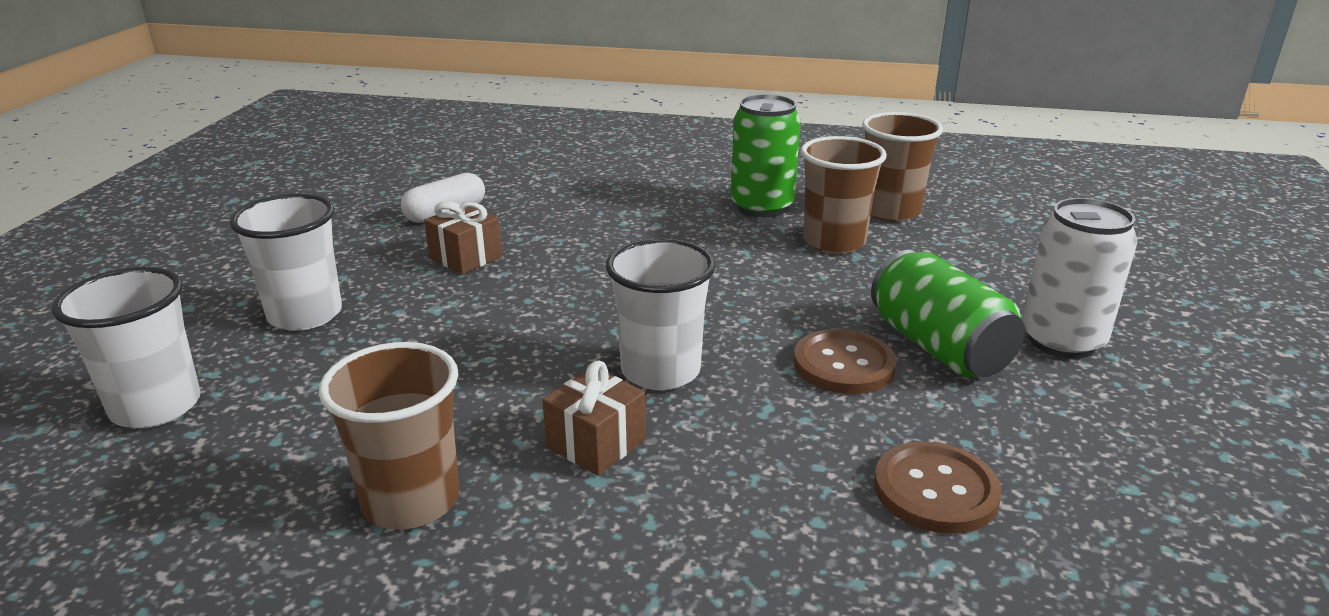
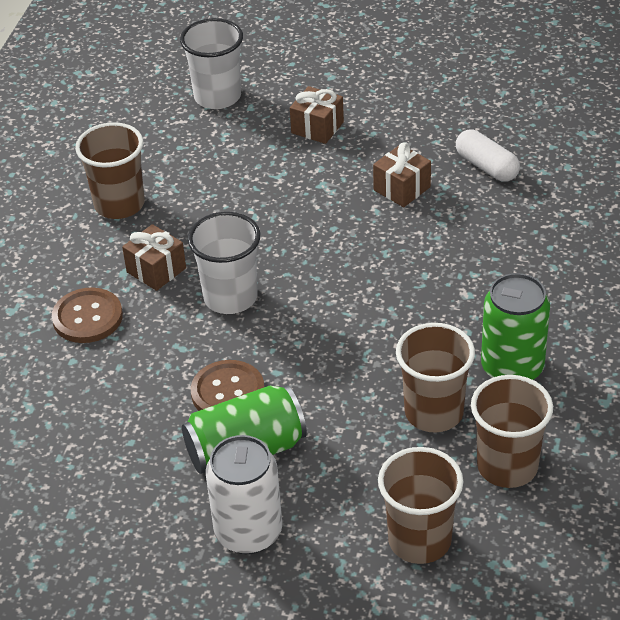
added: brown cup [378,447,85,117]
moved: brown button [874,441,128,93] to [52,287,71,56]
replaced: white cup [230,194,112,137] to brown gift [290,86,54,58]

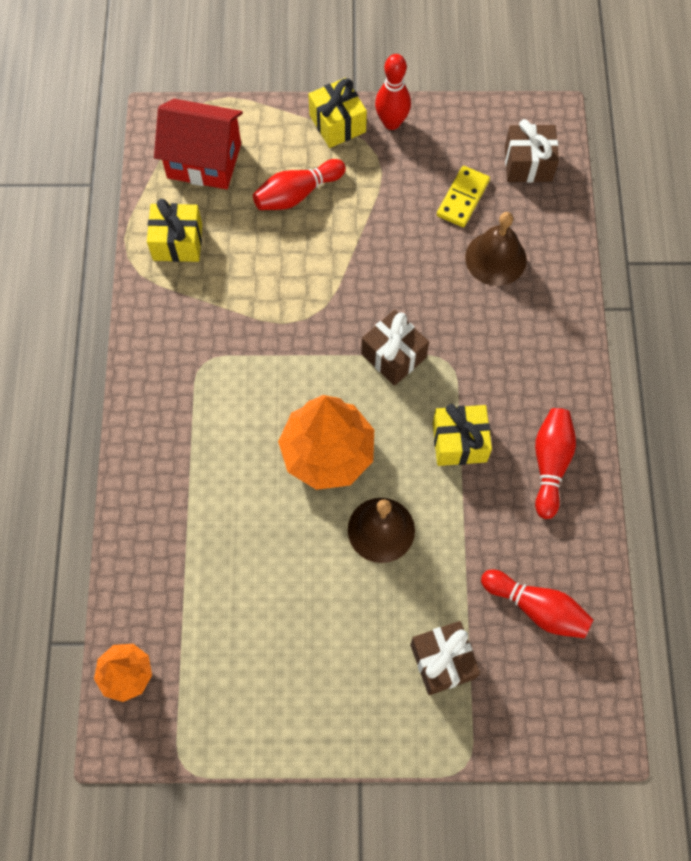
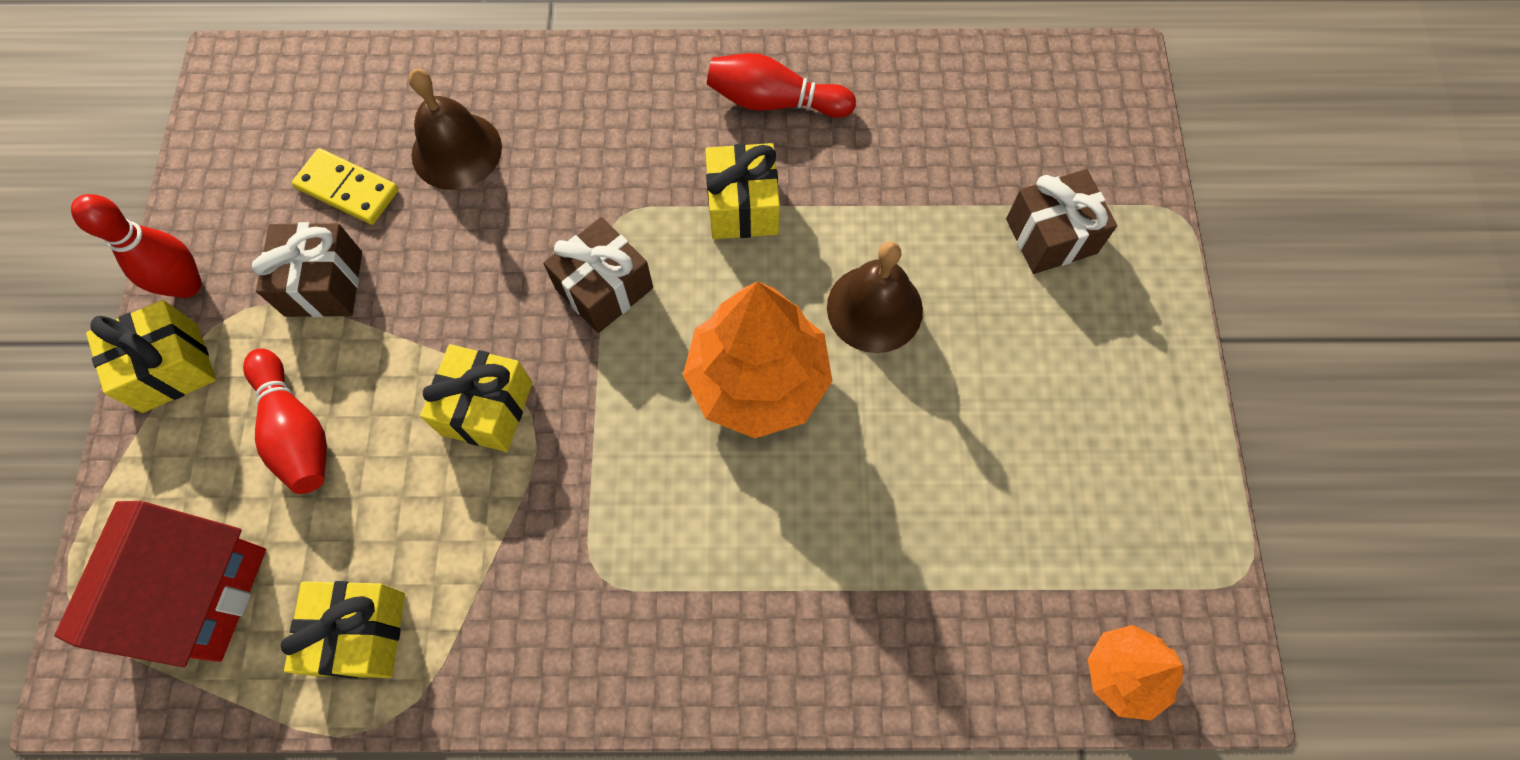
removed: red bowling pin [481,570,112,68]
added: yellow gift [420,344,113,108]
moved: brown gift [505,119,54,64] to [252,222,110,95]

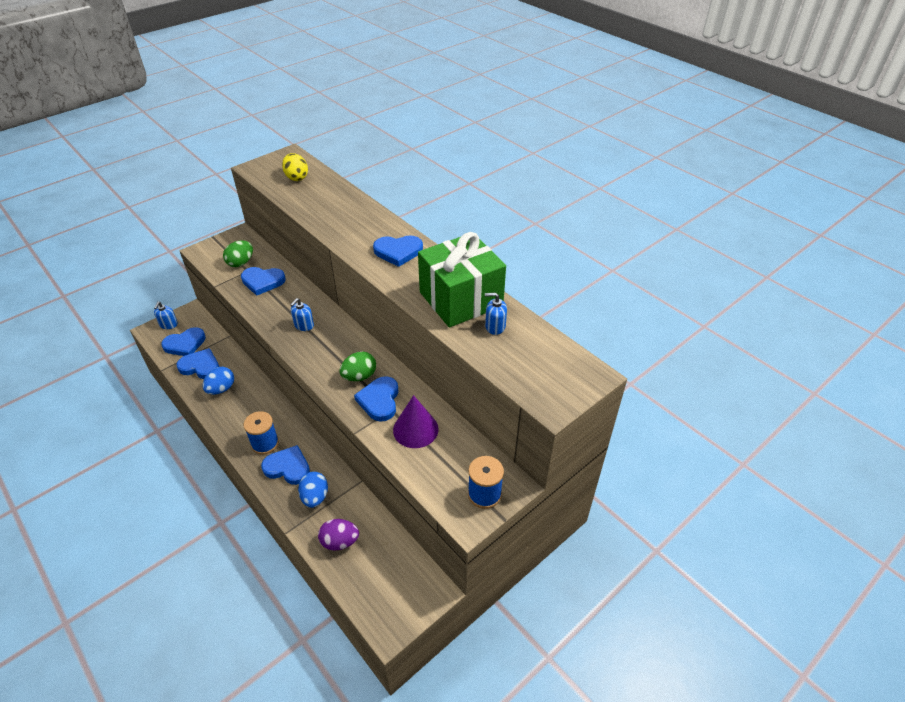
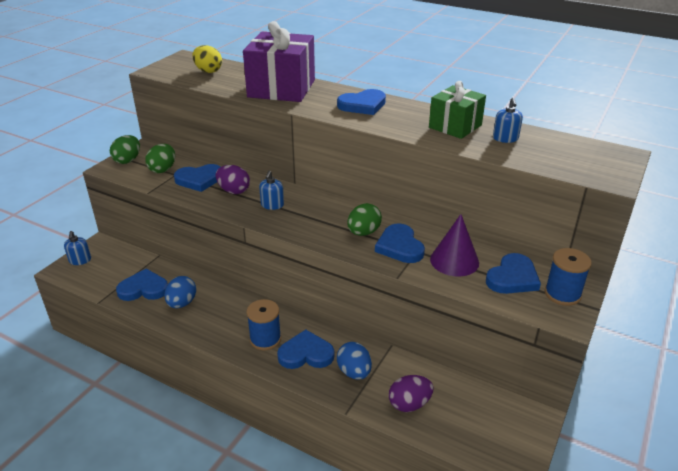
added: green egg [110,135,30,29]; purple egg [216,165,34,29]; purple gift [243,21,72,81]
moved: blue heart [161,327,45,29] to [486,253,55,41]
turned: blue soap dispenser [485,293,22,42] = [493,98,30,45] 75 degrees counterclockwise
resized: green gift [418,232,88,96] = [429,81,57,58] x0.62

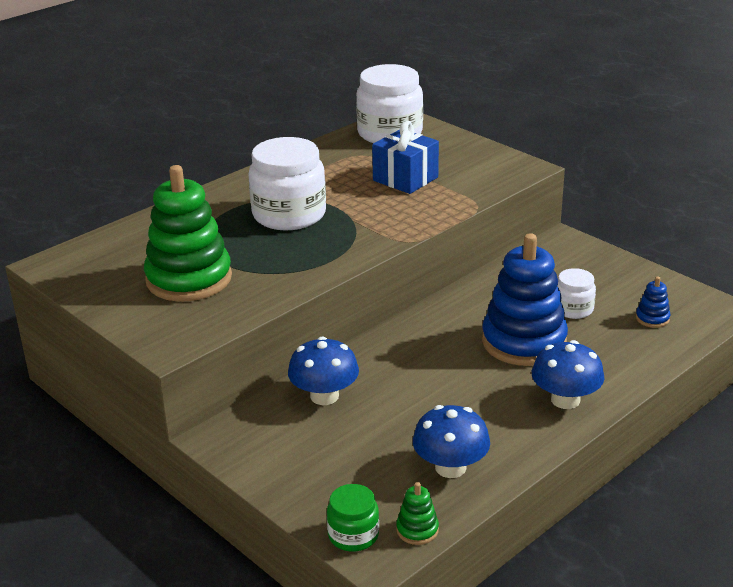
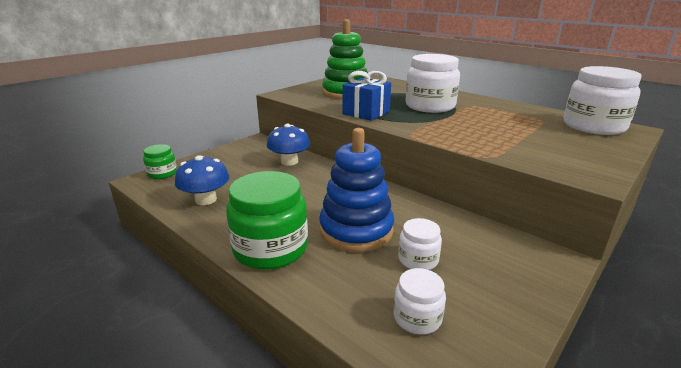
removed: green stacking toy [396,482,43,63]
moved: blue gift [372,121,67,73] to [343,71,48,50]
replaced: blue mushroom [532,340,72,69] to green jar [226,171,82,99]; blue stacking toy [636,277,34,51] to white jar [394,268,52,67]

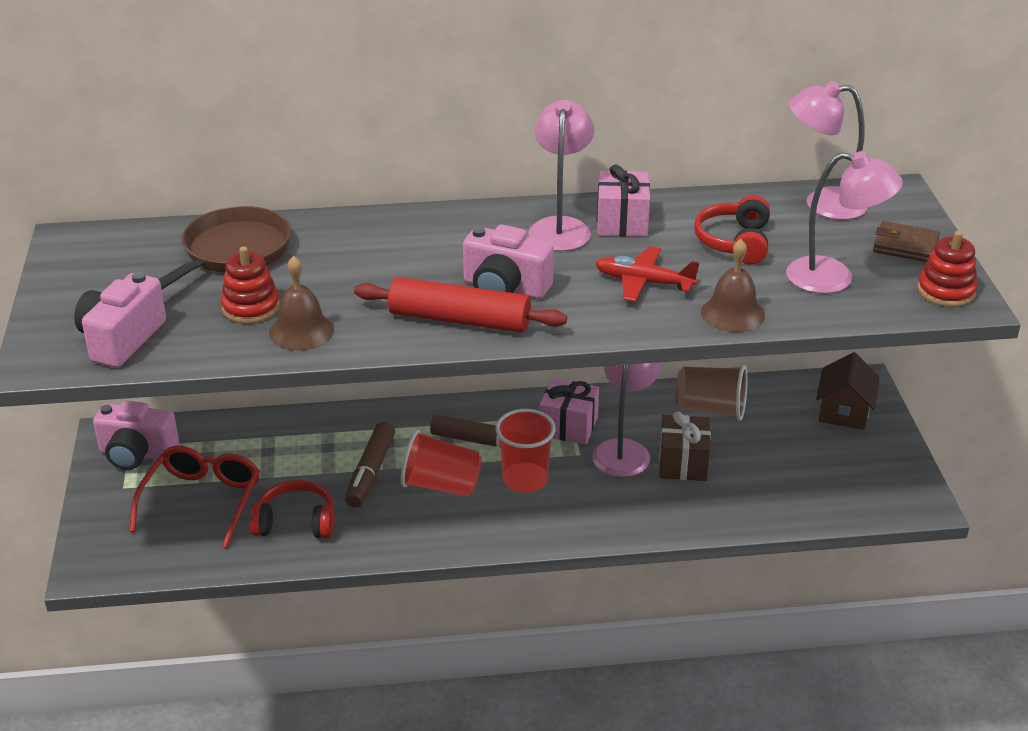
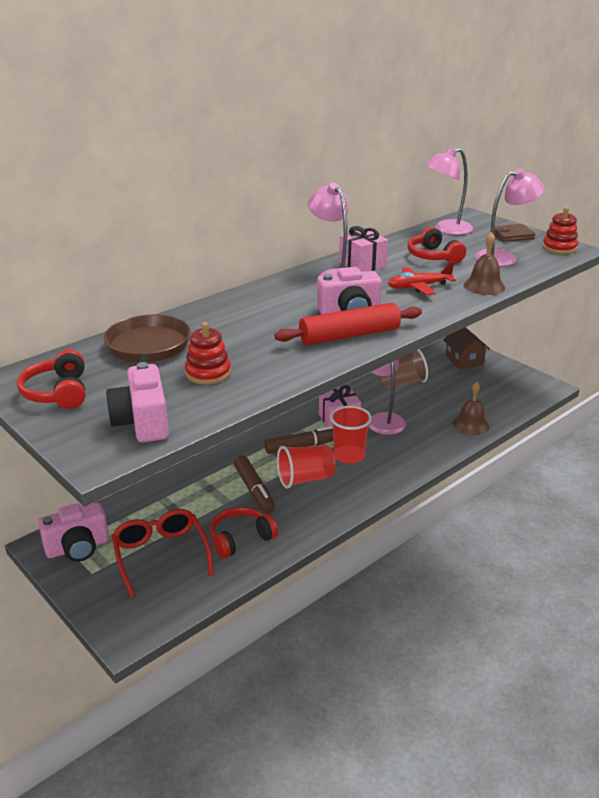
removed: brown gift [659,412,52,69]
added: red headphones [17,350,69,59]
moved: brown bell [269,256,65,95] to [453,382,37,53]

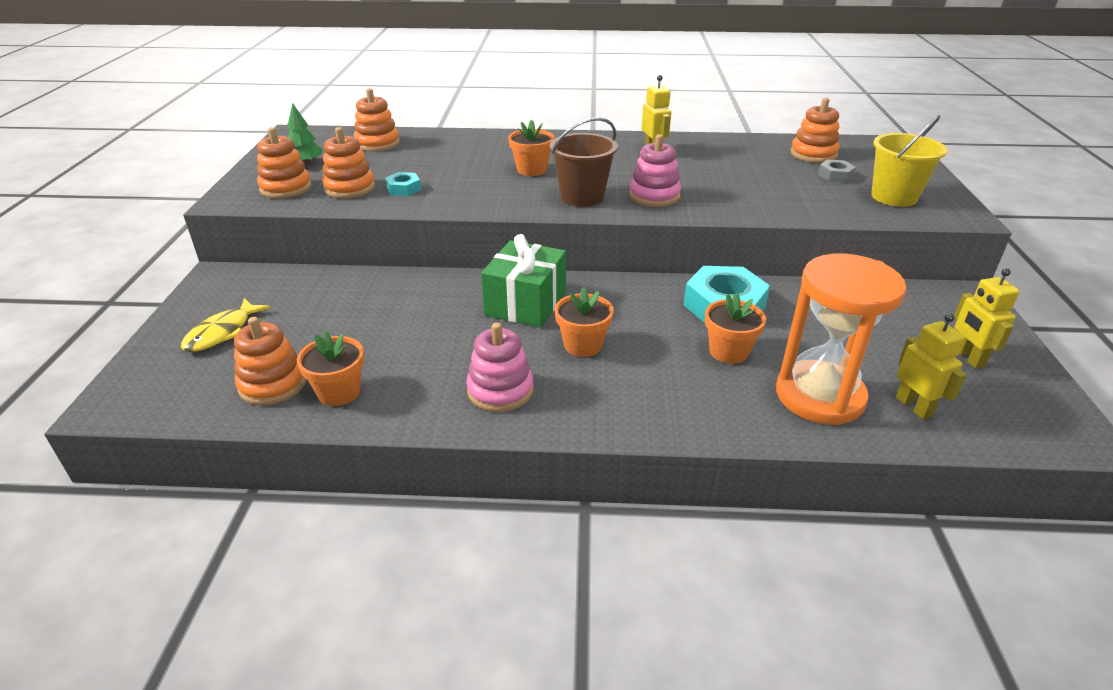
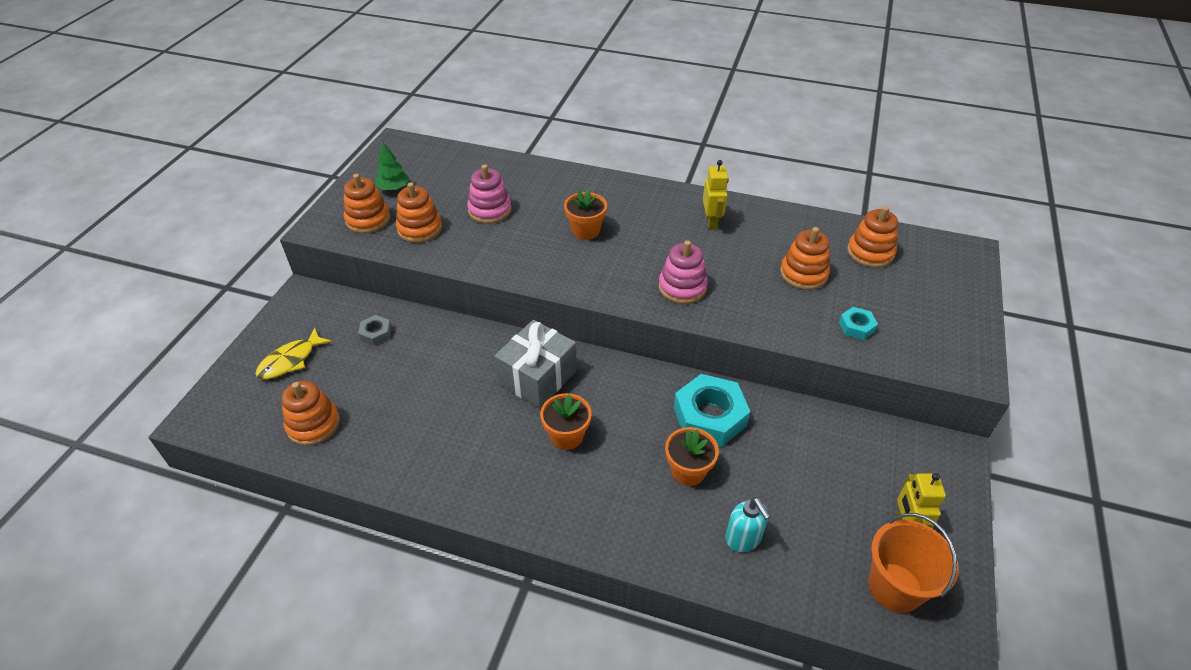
removed: orange flower pot [297,331,67,75]; brown bucket [550,117,68,90]; yellow bucket [871,115,76,92]; yellow robot [896,313,71,106]
added: orange bucket [868,513,91,100]
moved: grey nut [818,159,38,23] to [358,315,33,31]; pink stacking toy [466,323,67,89] to [467,164,45,60]; orange stacking toy [354,88,46,63] to [780,227,50,63]; turquoise nut [385,172,36,24] to [839,307,39,33]
replaced: orange hourglass [776,254,130,171] to turquoise soap dispenser [725,497,46,55]
recoloured: green gift [481,234,85,94] to grey gift [494,320,83,88]

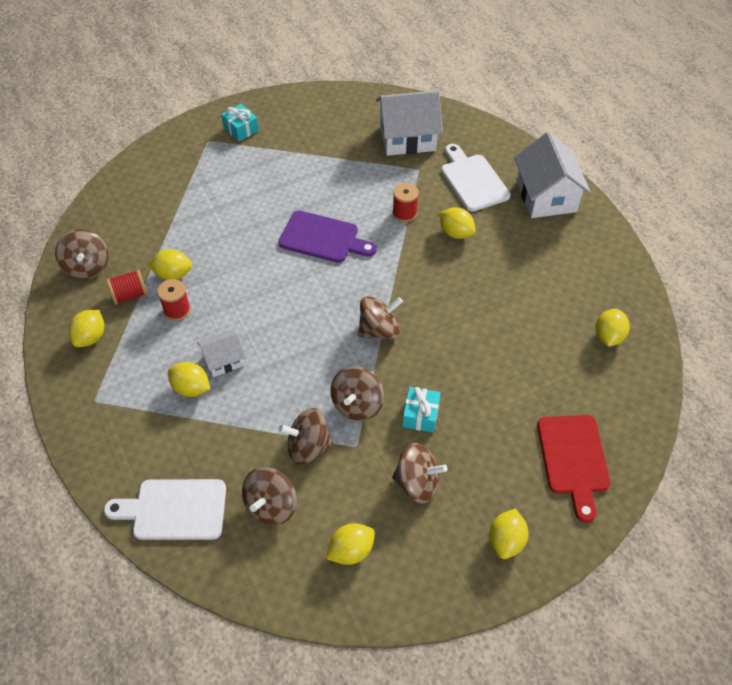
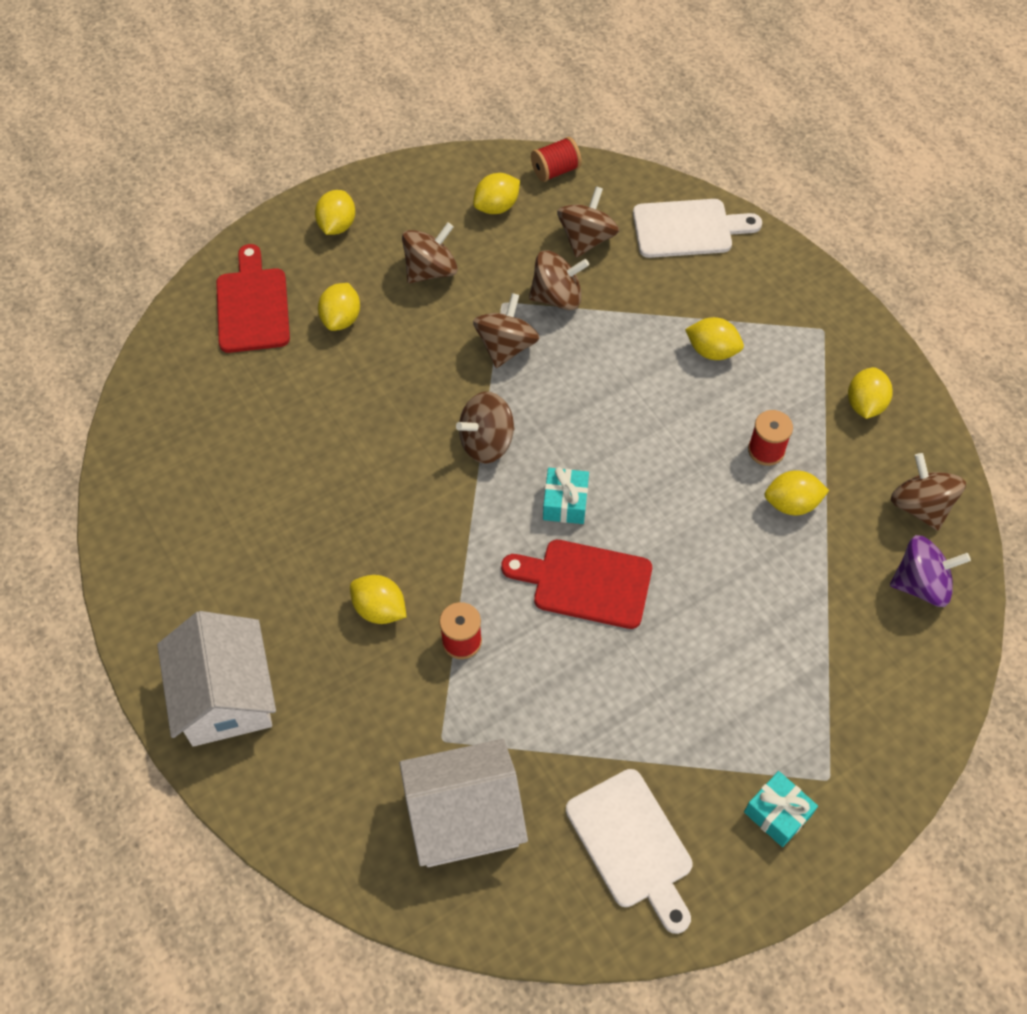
removed: white house [197,329,49,48]
added: purple spinning top [890,535,81,72]
moved: yellow lemon [596,309,34,38] to [318,283,42,48]; red spool [106,270,42,35] to [531,137,51,45]; turquoise gift [402,387,39,46] to [543,467,46,57]; white cutting board [441,144,69,68] to [566,769,126,165]
recoloured: purple cutting board [279,211,98,52] to red cutting board [501,540,151,89]
turned: brown spinning top [392,443,55,60] = [402,222,56,61] 135 degrees clockwise

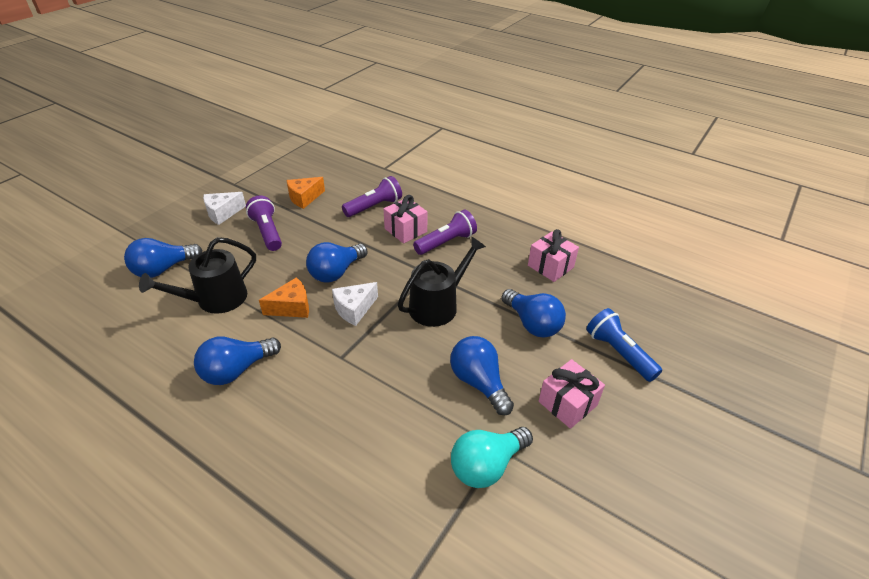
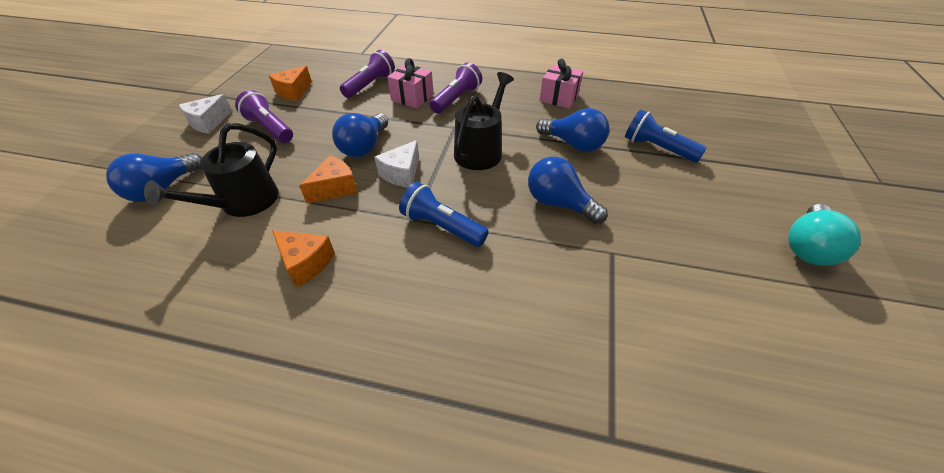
removed: pink gift [539,359,66,70]
added: blue flashlight [399,182,90,65]
moved: turquoise light bulb [451,427,82,61] to [788,204,73,62]
replaced: blue light bulb [194,336,87,49] to orange cheese [272,230,63,57]

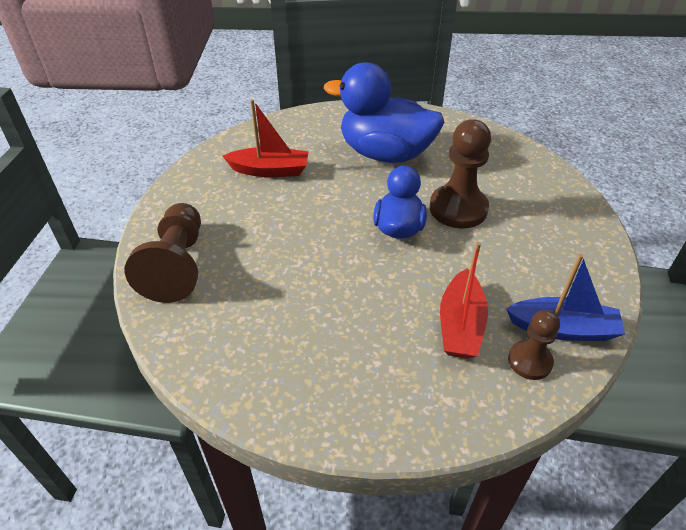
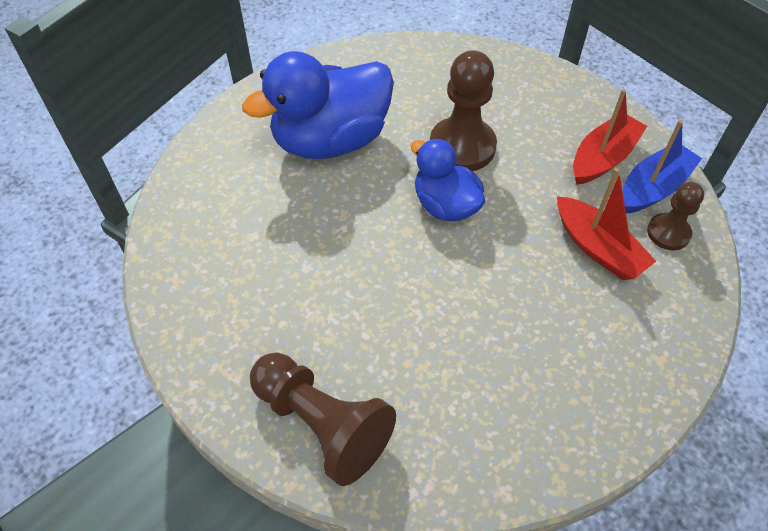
moved: red boat [223,99,86,78] to [573,89,74,96]

